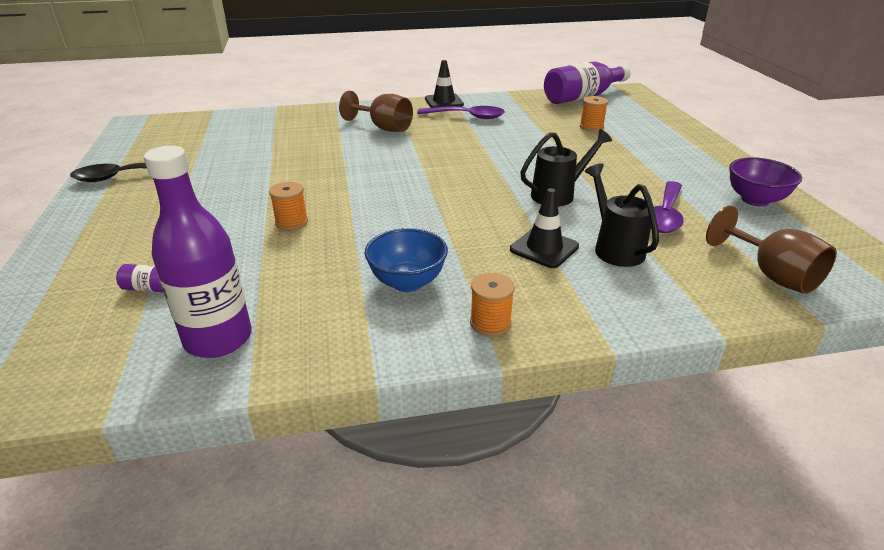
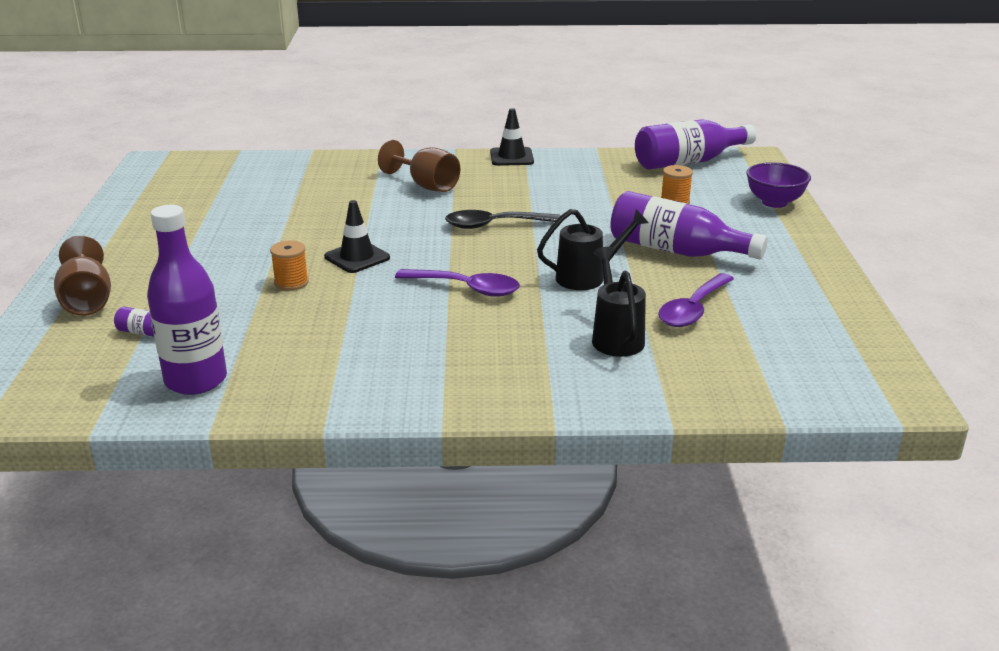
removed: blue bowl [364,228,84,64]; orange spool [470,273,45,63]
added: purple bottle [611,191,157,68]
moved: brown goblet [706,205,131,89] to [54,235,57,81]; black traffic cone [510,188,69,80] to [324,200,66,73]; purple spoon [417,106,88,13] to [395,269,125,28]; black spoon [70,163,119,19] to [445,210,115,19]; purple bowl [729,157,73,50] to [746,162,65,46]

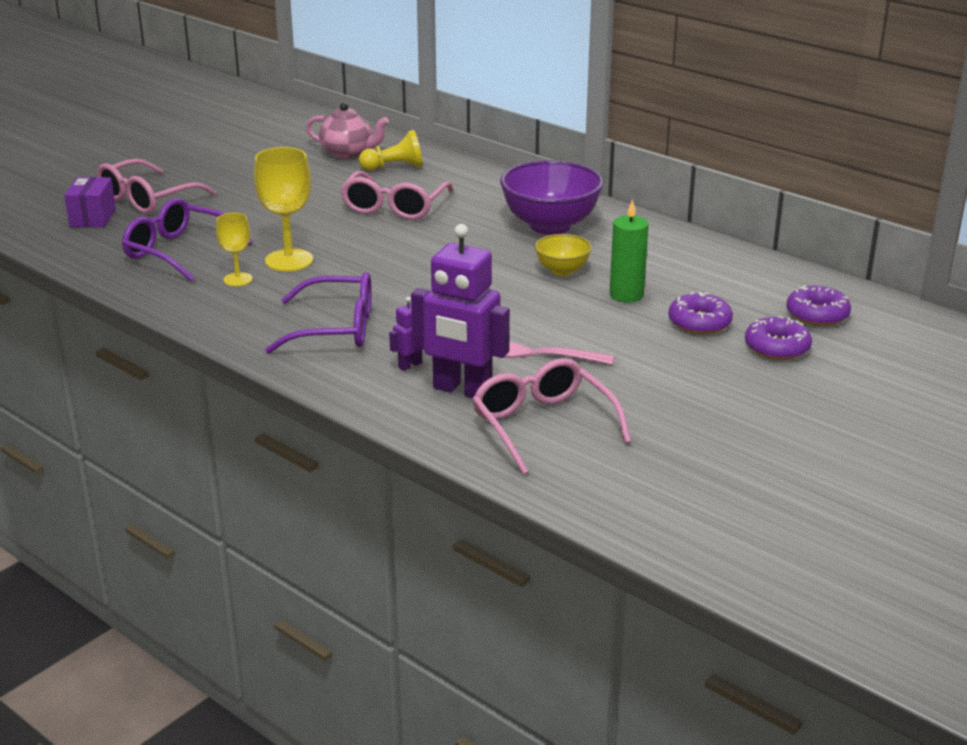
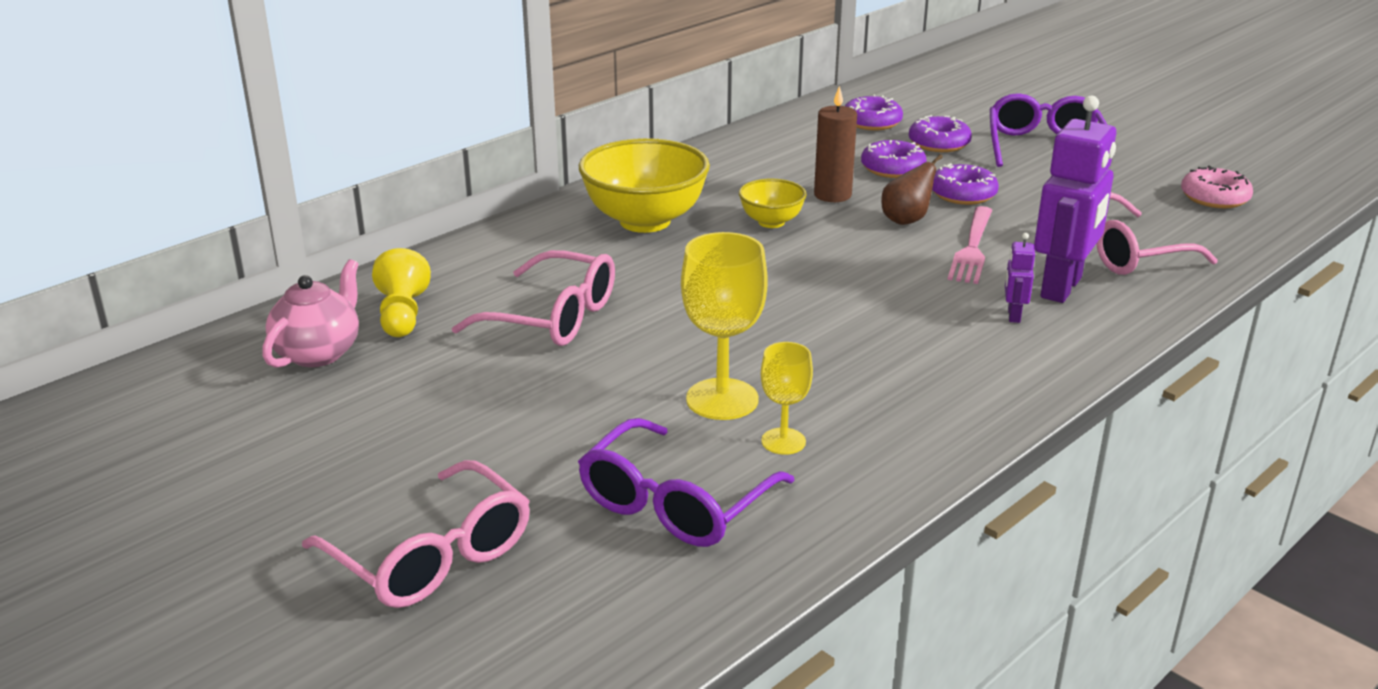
removed: purple box [64,177,52,51]
added: brown pear [881,154,62,71]; purple donut [932,163,67,42]; pink donut [1181,165,72,43]
moved: purple glasses [265,272,107,82] to [990,93,117,74]
recoloured: purple bowl [500,160,104,75] to yellow bowl [579,138,131,95]; green candle [609,199,40,104] to brown candle [814,86,43,116]
turned: purple robot [389,297,35,74] = [1005,233,30,90] 45 degrees clockwise

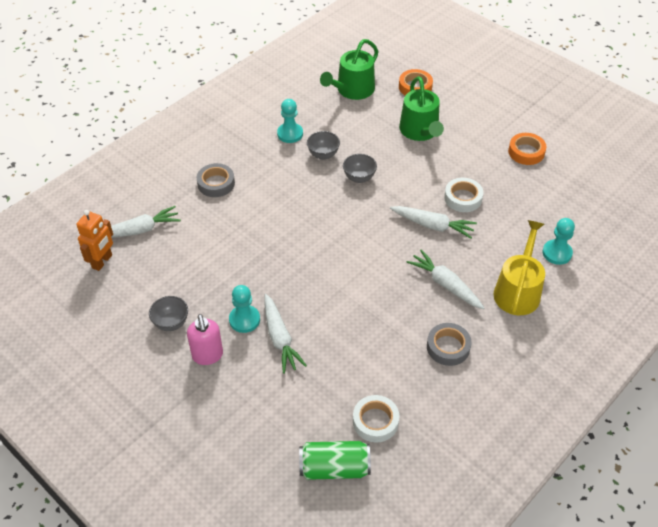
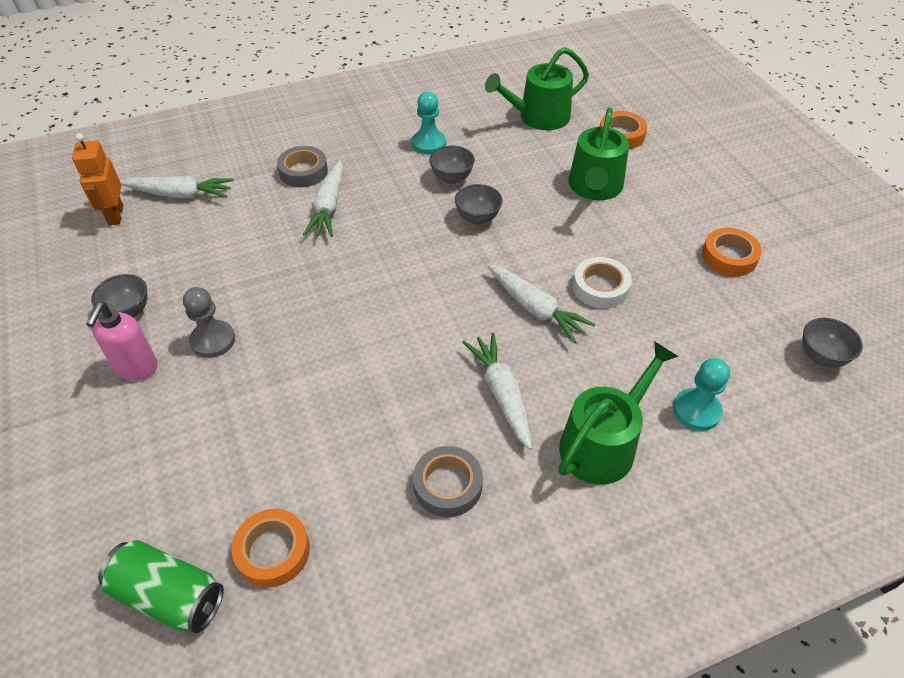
added: grey bowl [802,318,61,50]
moved: white carrot [264,294,43,80] to [303,160,40,77]
recoloured: turquoise pawn [229,285,31,48] to grey pawn [183,287,52,71]; white tape [353,395,47,47] to orange tape [232,509,78,78]; yellow watering can [493,220,52,95] to green watering can [559,341,120,144]
turned: orange robot [76,210,37,61] = [72,133,51,92] 120 degrees clockwise

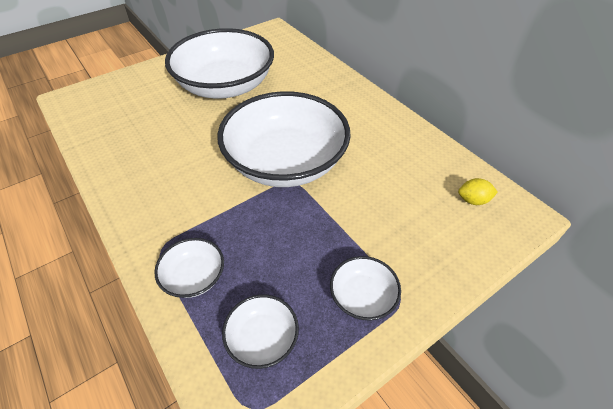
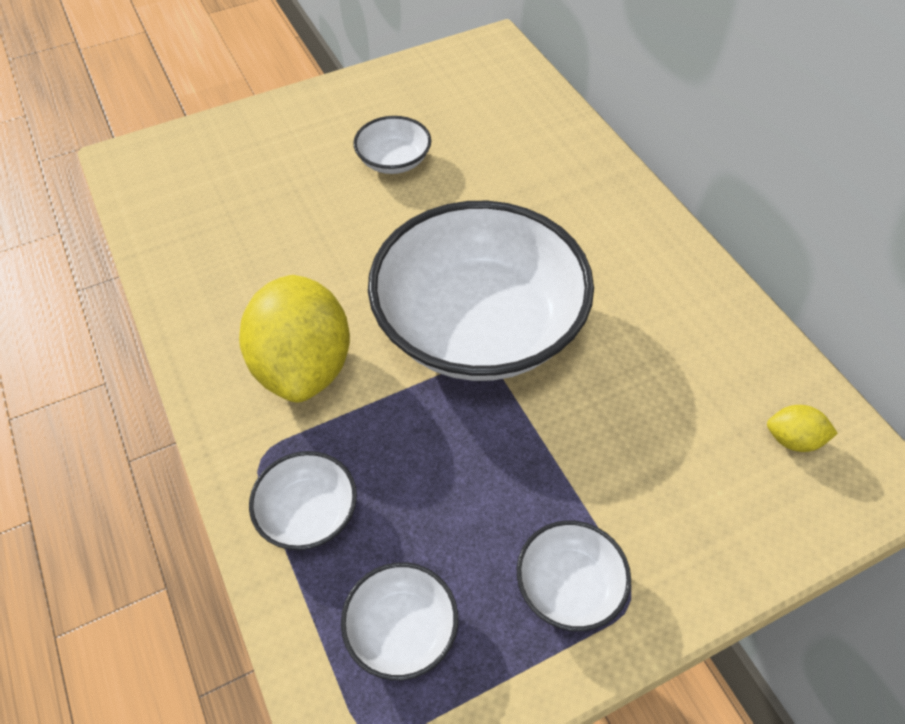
added: yellow lemon [239,275,111,128]
resized: white bowl [165,28,109,71] = [353,116,78,58] x0.42

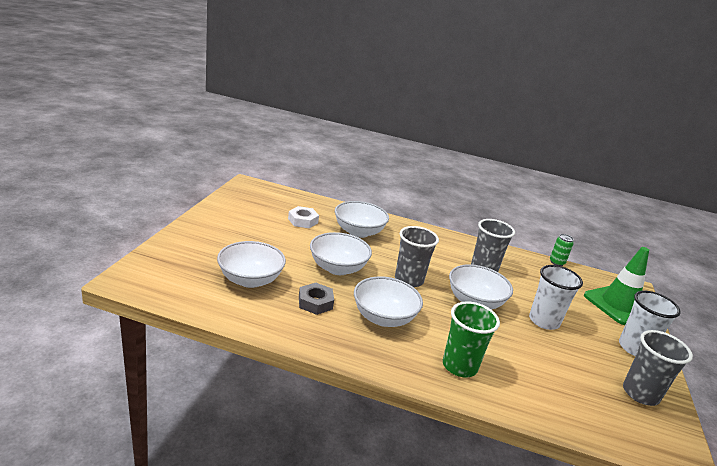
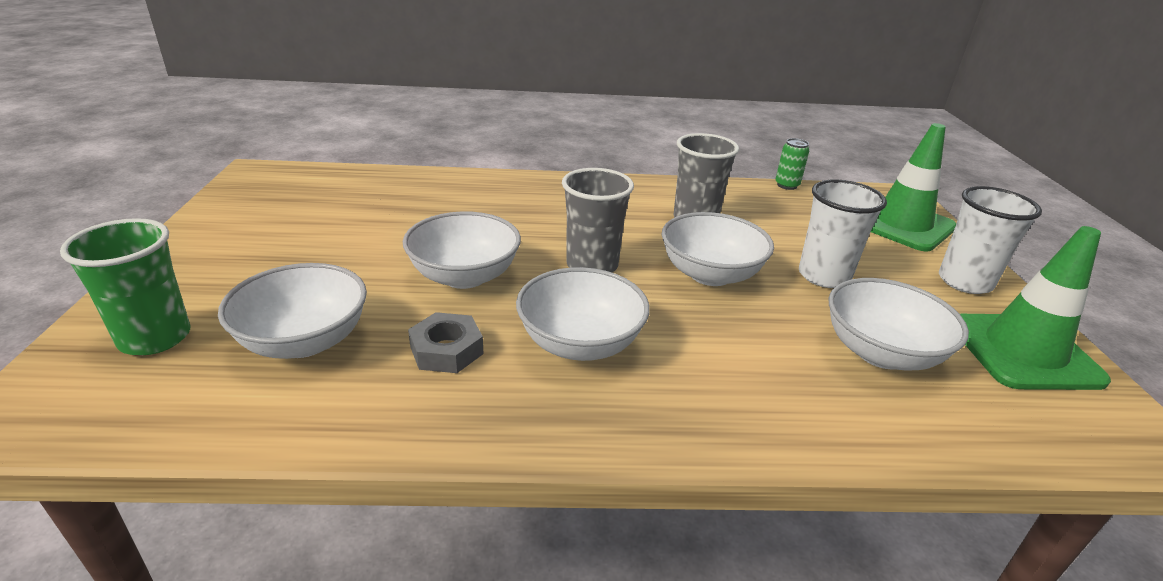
removed: white nut [288,206,31,22]
moved: green cup [443,301,57,76] to [60,218,131,137]; white bowl [335,201,54,37] to [829,278,140,93]
replaced: grey cup [623,330,70,76] to green traffic cone [960,226,151,164]

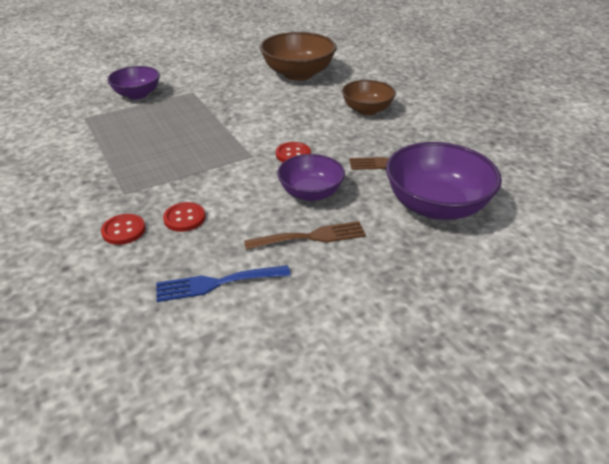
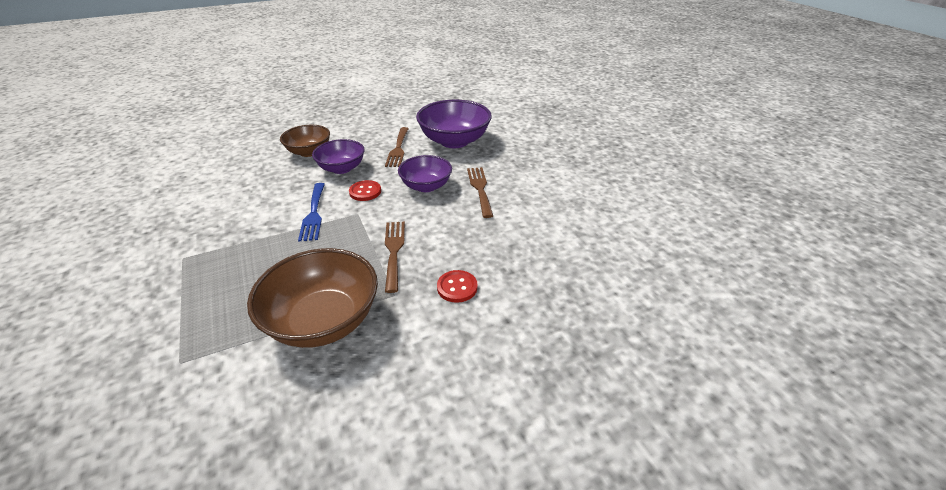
removed: red button [163,202,42,30]
added: brown fork [385,222,20,71]
moved: brown bowl [260,32,77,49] to [247,248,131,100]; blue fork [156,265,135,37] to [298,183,27,59]; purple bowl [107,66,53,33] to [312,139,53,35]

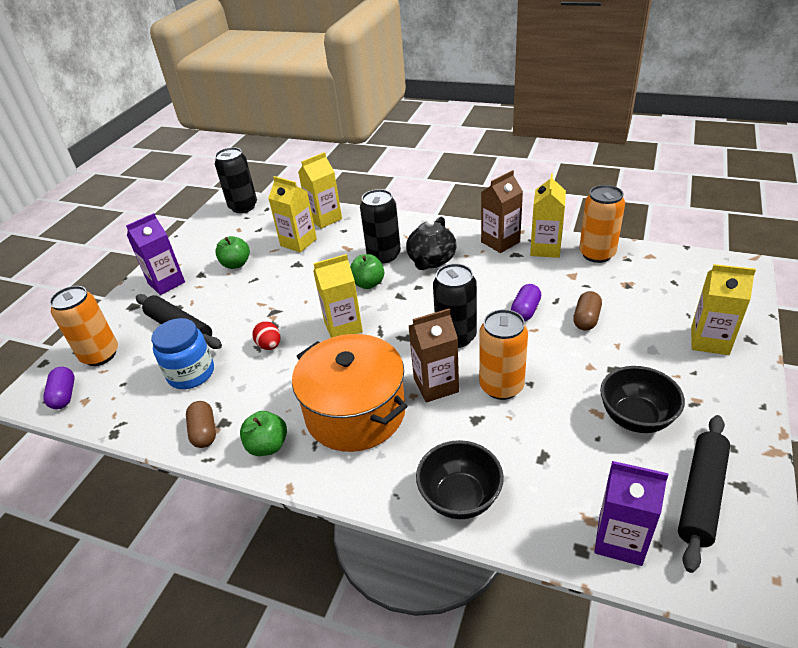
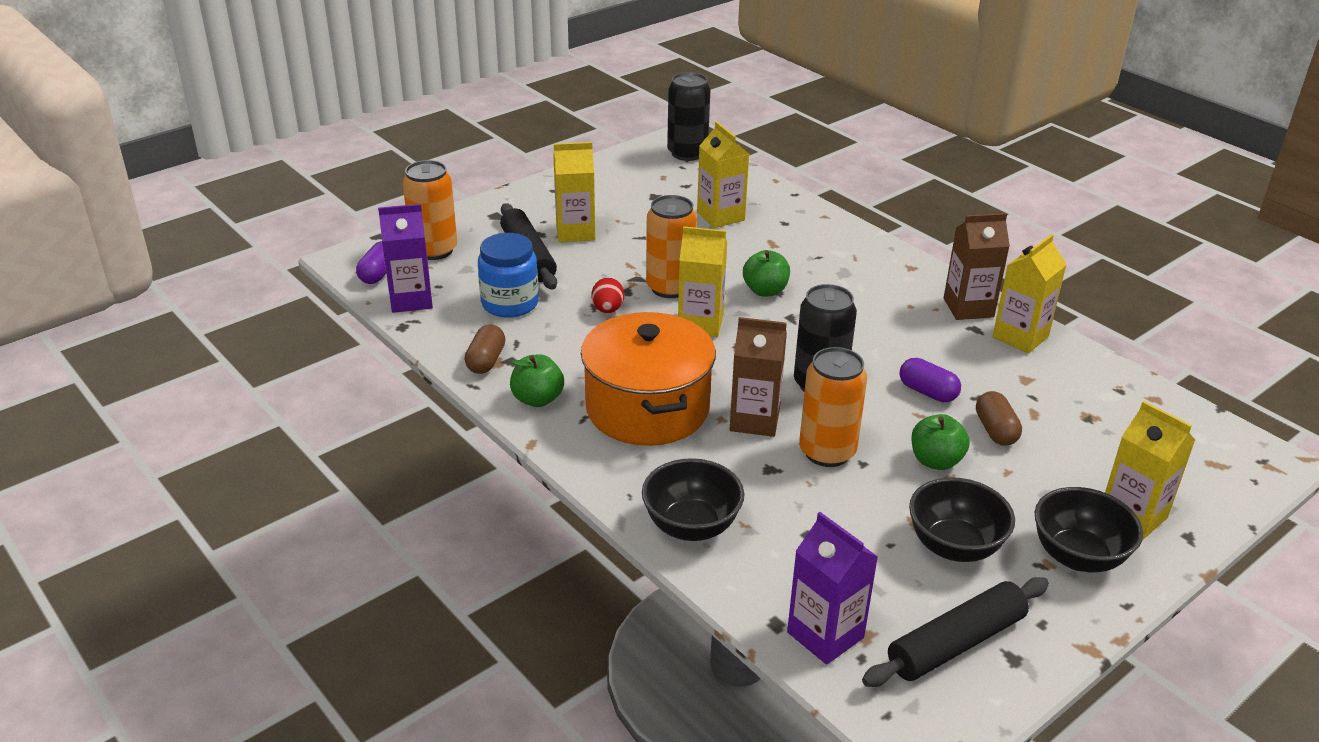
removed: black can [360,189,41,74]; black teapot [406,217,50,53]
added: black bowl [1035,487,108,85]
moved: purple carton [126,213,59,82] to [378,204,55,109]; yellow carton [298,152,44,77] to [553,142,42,100]; orange can [579,185,46,78] to [646,195,51,103]; green apple [215,236,35,33] to [911,414,59,56]
turned: purple capsule [511,284,30,37] = [899,358,62,44] 75 degrees clockwise; brown capsule [573,291,29,40] = [976,391,46,55] 60 degrees counterclockwise

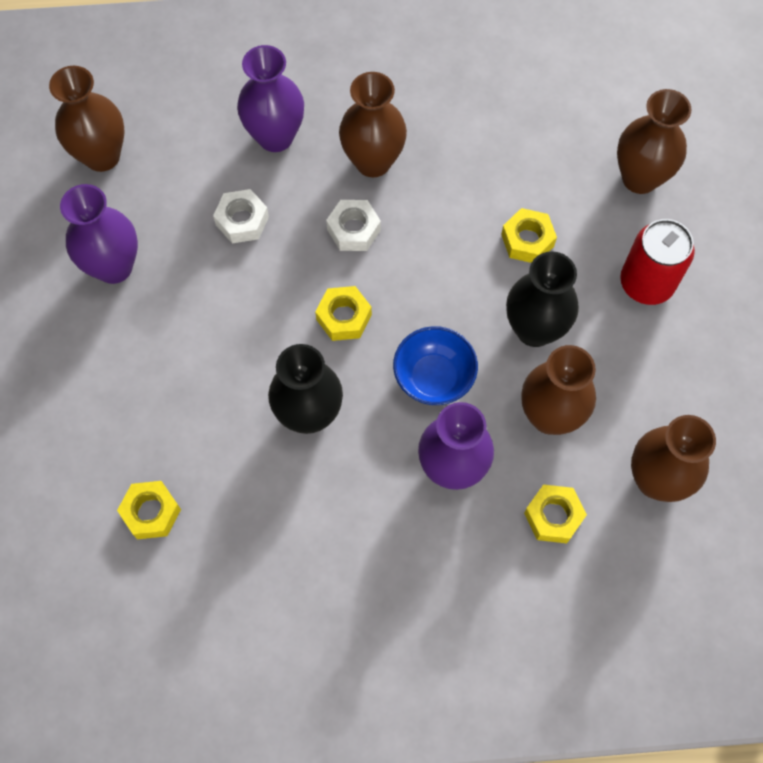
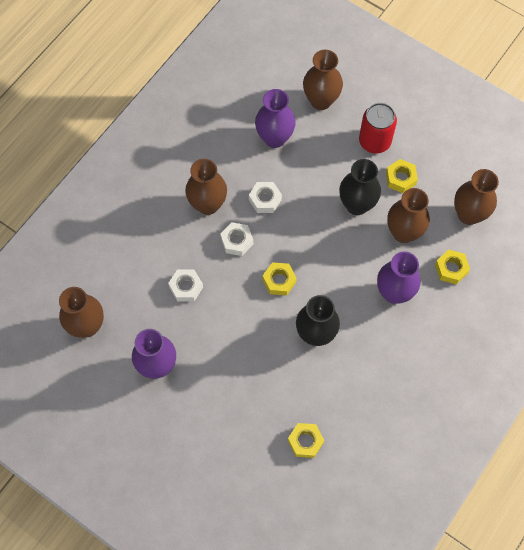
removed: blue bowl [393,326,85,79]
added: white nut [249,182,33,31]
moved: purple vase [237,45,67,107] to [255,89,41,59]; yellow nut [501,208,56,55] to [386,159,32,34]

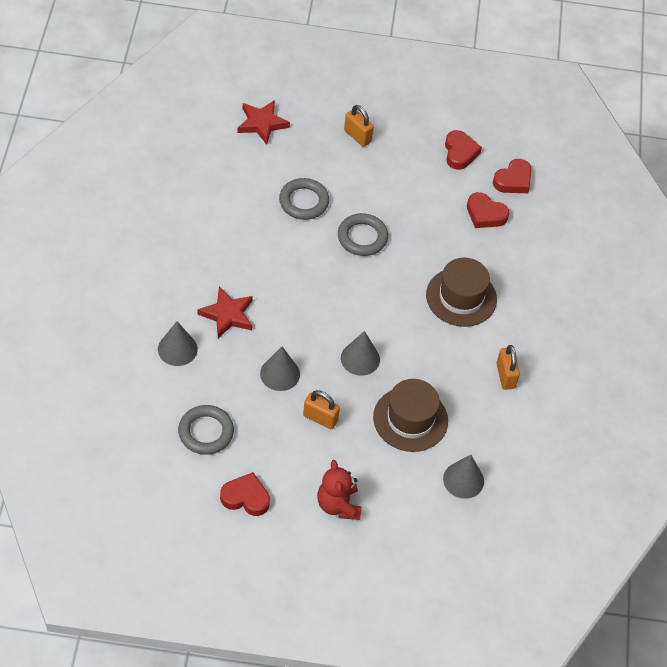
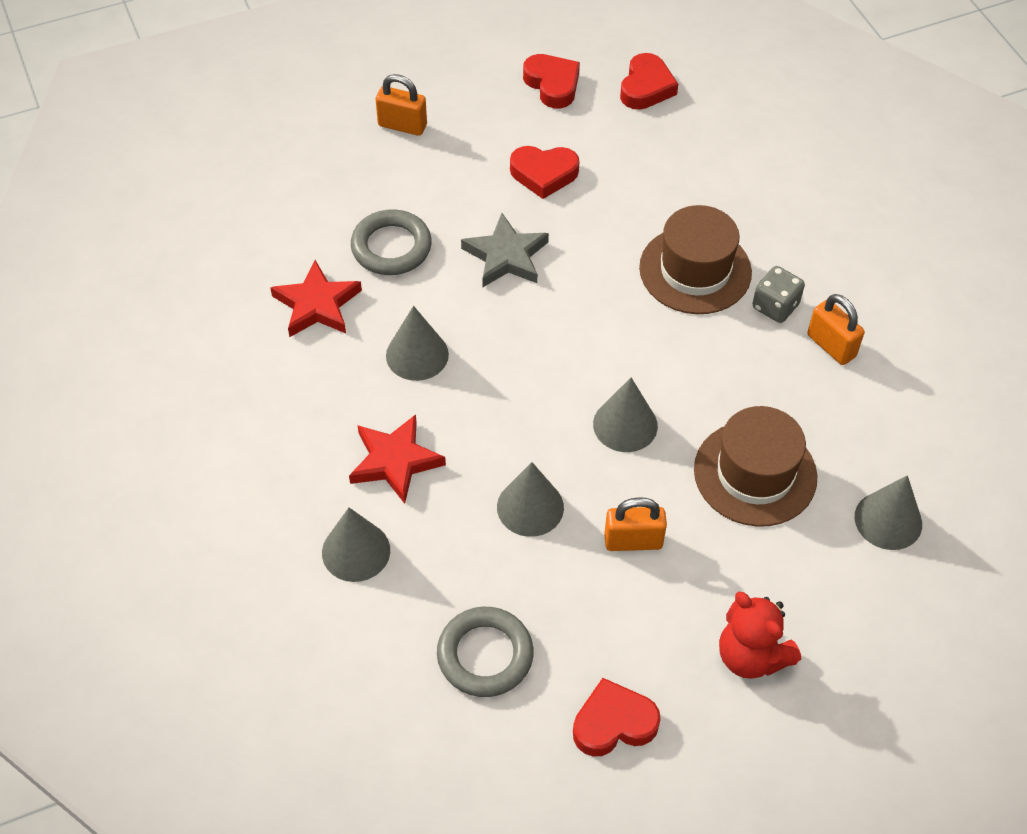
added: grey cone [386,306,63,75]; grey dice [752,266,53,57]
moved: red star [238,100,52,45] to [270,260,92,77]; red heart [467,192,42,36] to [510,146,70,53]
replaced: grey ring [338,213,50,43] to grey star [461,213,88,74]

